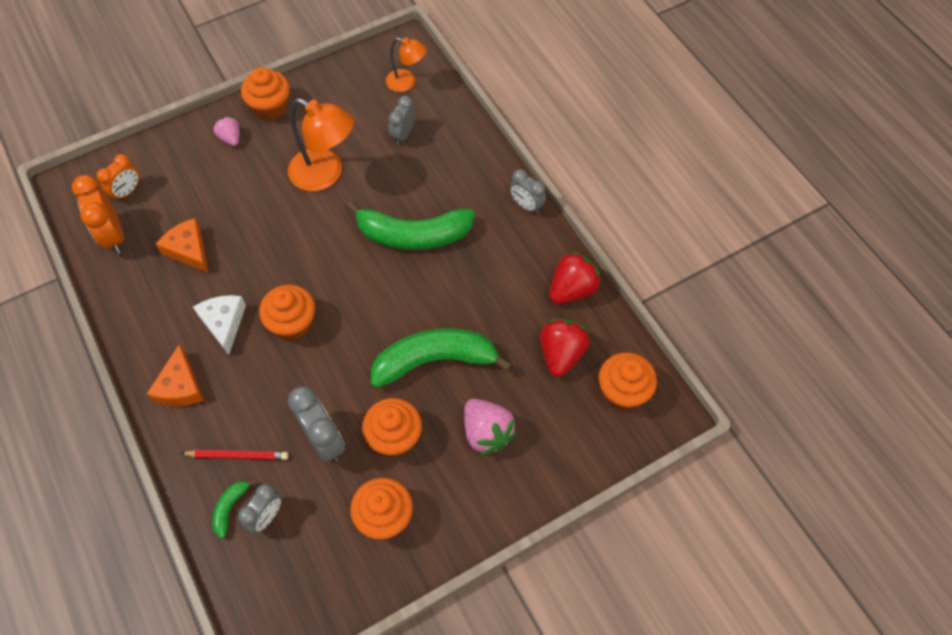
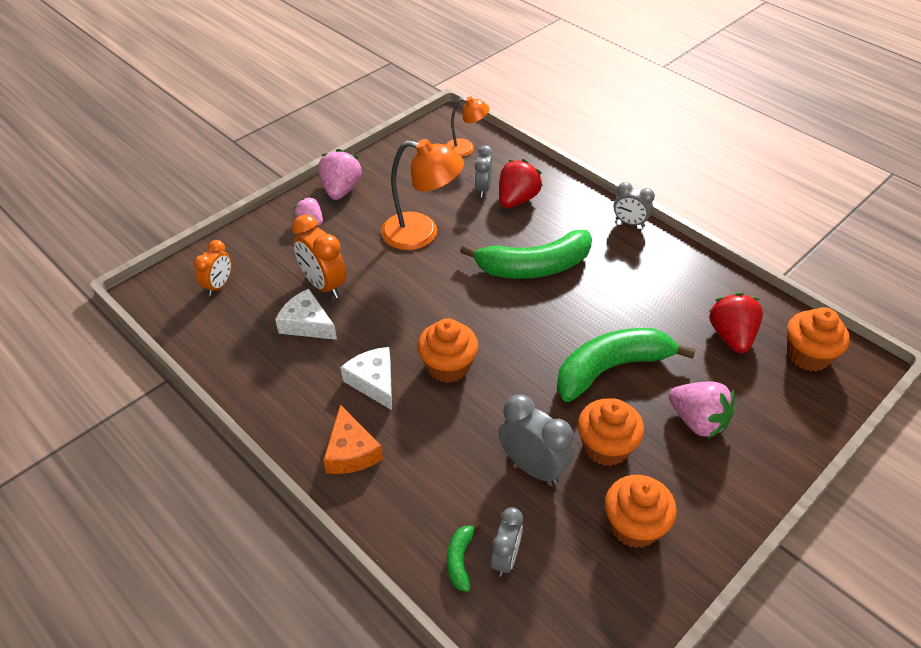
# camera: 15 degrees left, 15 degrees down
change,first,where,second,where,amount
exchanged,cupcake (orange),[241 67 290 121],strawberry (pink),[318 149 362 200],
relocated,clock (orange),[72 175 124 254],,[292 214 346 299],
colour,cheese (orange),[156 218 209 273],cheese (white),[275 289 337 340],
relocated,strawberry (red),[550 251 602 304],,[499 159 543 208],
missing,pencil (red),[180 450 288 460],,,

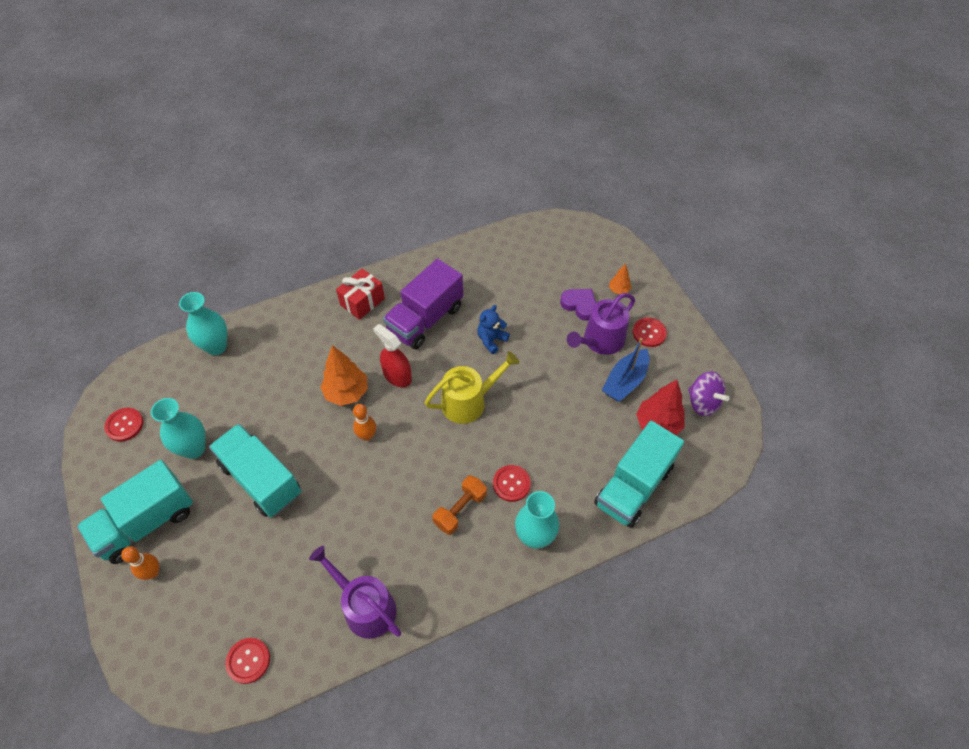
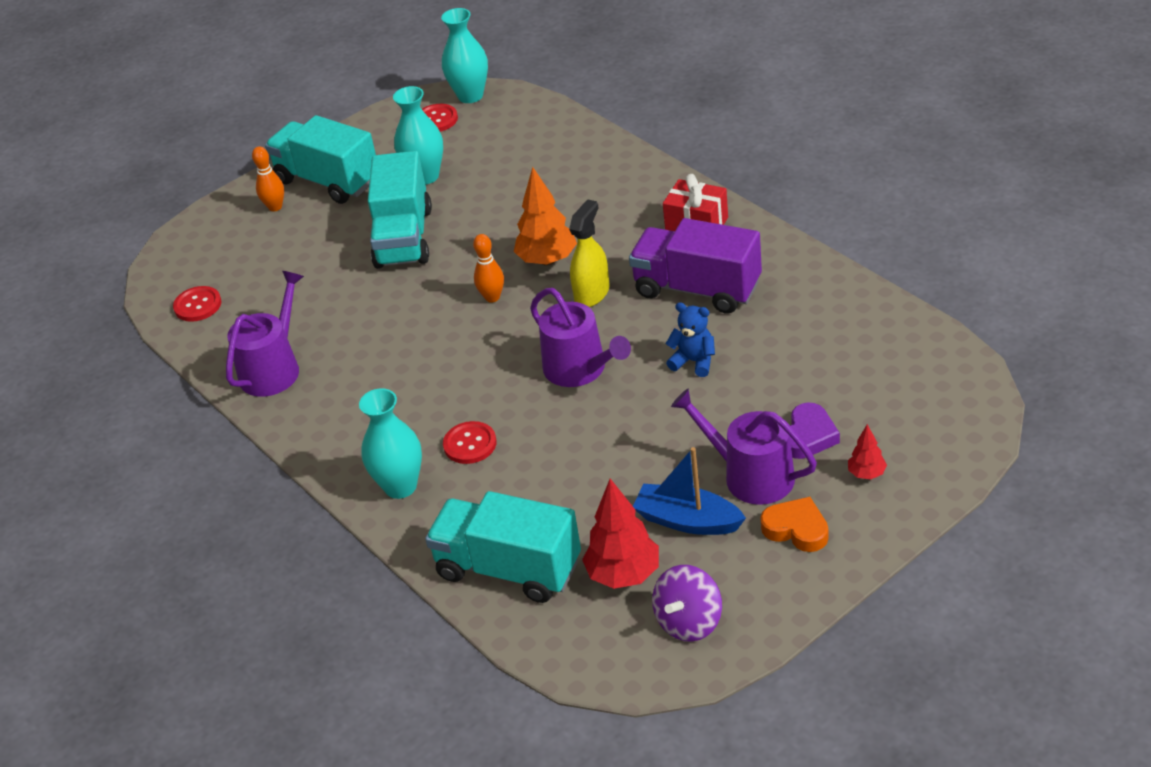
# camera: 80 degrees right, 15 degrees down
change,first,where,second,where,amount
colour,tree (orange),[609 264 632 294],tree (red),[848 424 887 479],
relocated,vase (turquoise),[179 292 227 355],,[441 8 488 103],
exchanged,button (red),[633 317 667 347],heart (orange),[760 497 829 552],
colour,spray bottle (red),[373 324 412 387],spray bottle (yellow),[569 199 610 307],
colour,watering can (yellow),[425 351 519 424],watering can (purple),[530 288 631 387],
spun,truck (turquoise),[209 424 301 517],,[368 151 432 269],150 degrees clockwise
missing,dumbbell (orange),[432 475 487 535],,,

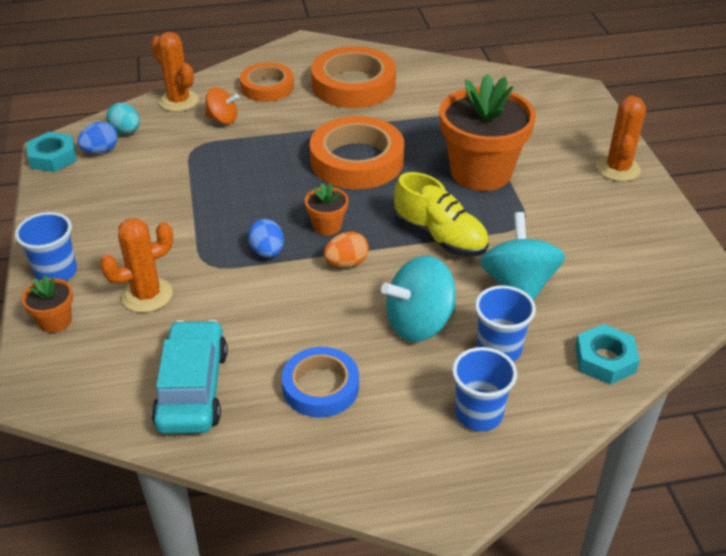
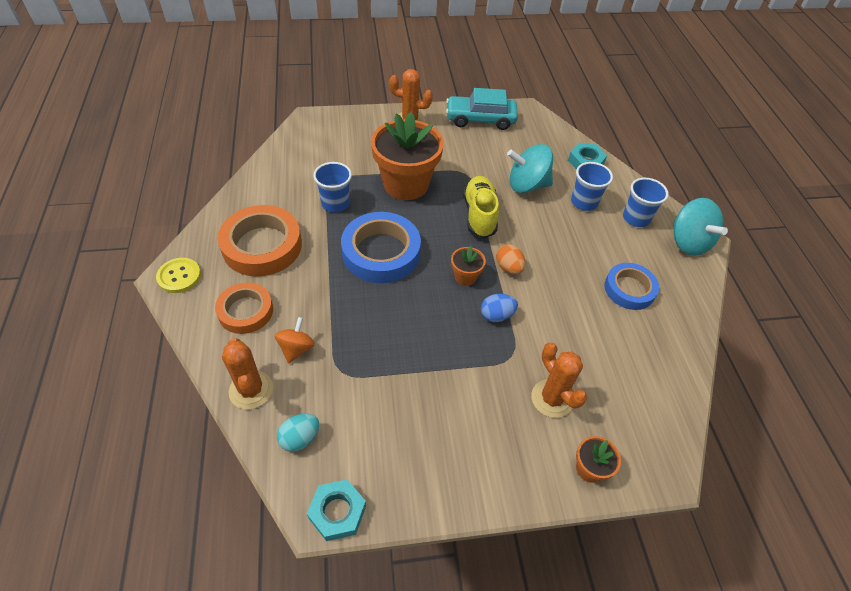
# camera: 90 degrees left, 10 degrees up
change,first,where,second,where,amount
spun,cactus (orange),[151 32 199 112],,[222 338 273 409],75 degrees counterclockwise
colour,tape (orange),[310 116 404 189],tape (blue),[341 212 421 283],
missing,egg (blue),[78 122 118 154],,,
spun,shoe (yellow),[394 172 489 256],,[463 176 499 239],45 degrees counterclockwise
relocated,cup (blue),[15 212 77 281],,[313 162 352 212],
relocated,spinning top (turquoise),[381 256 456 342],,[673 198 728 256],
relocated,car (turquoise),[152 320 228 434],,[446 88 518 130],
appeared,,,button (yellow),[156 258 201 293],

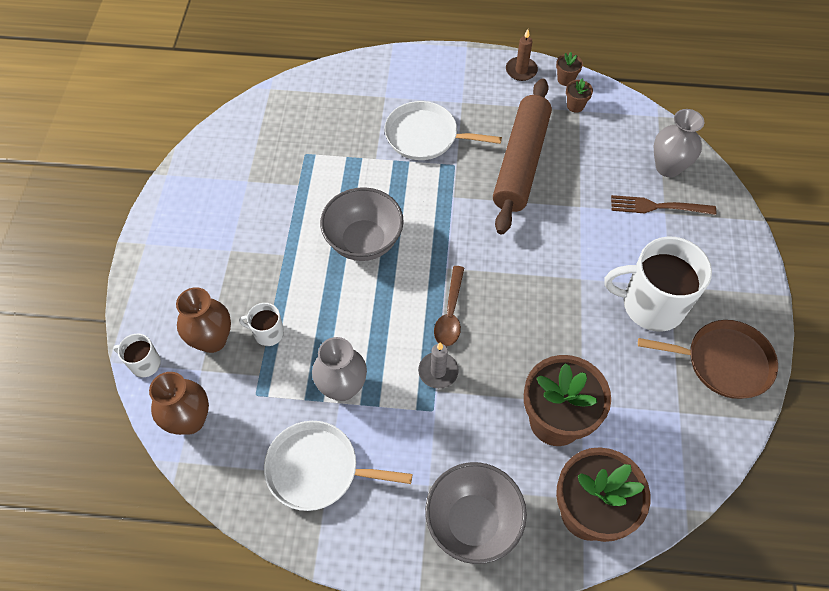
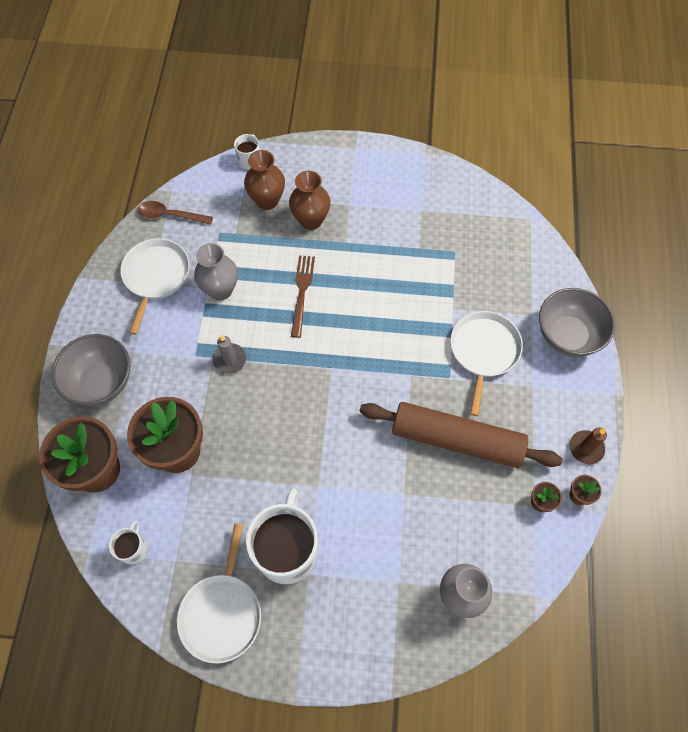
# camera: 90 degrees right, 5 degrees up
change,first,where,second,where,amount
relocated,bowl (grey),[320 187 404 261],,[539 288 615 357],
relocated,fork (brown),[611 195 716 215],,[291 255 315 338],
relocated,spoon (brown),[434 266 464 346],,[138 201 213 225],
relocated,mug (white),[239 303 284 346],,[109 520 148 565],
colour,pan (brown),[638 320 778 399],pan (white),[177 524 261 664],
relocated,vase (brown),[149 372 209 435],,[289 171 330 230],

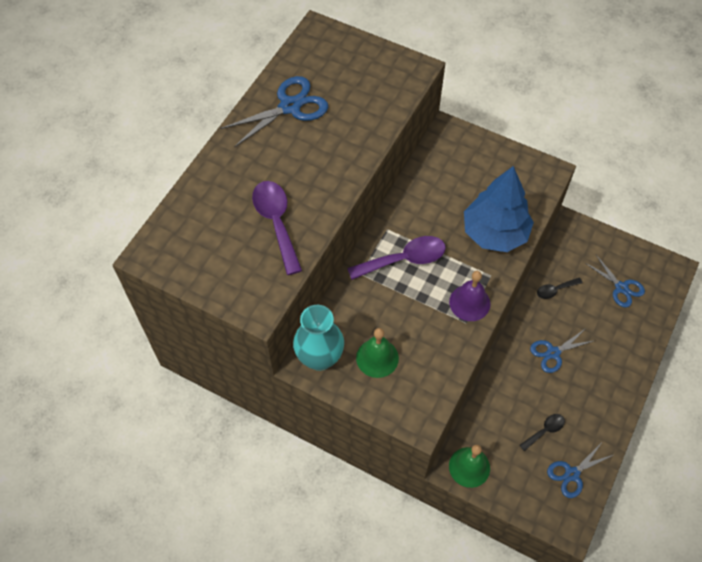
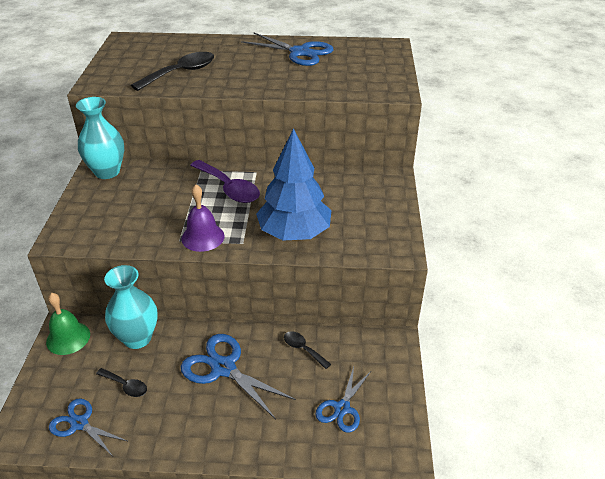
# camera: 65 degrees right, 20 degrees down
change,first,where,second,where,amount
colour,spoon (purple),[252 181 302 275],spoon (black),[131 52 214 91],
missing,bell (green),[356 328 399 378],,,
size,scissors (blue),[530 329 596 373],,[181 334 296 420],x1.57
appeared,,,vase (turquoise),[104 265 158 349],

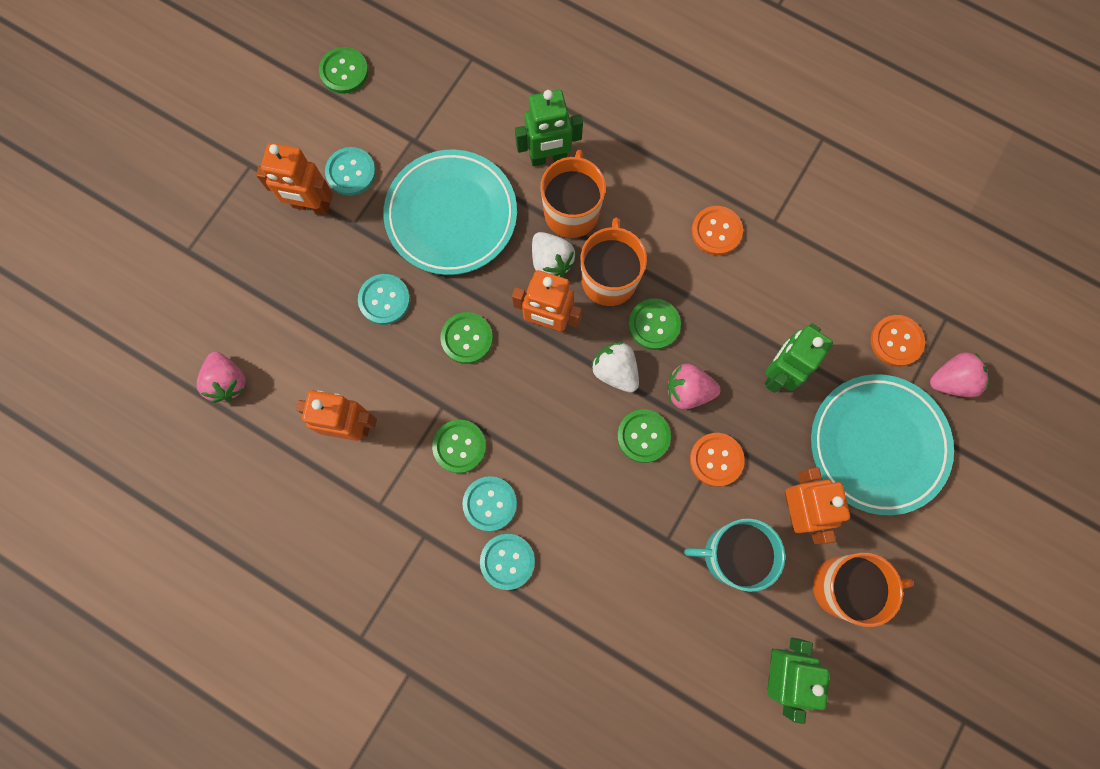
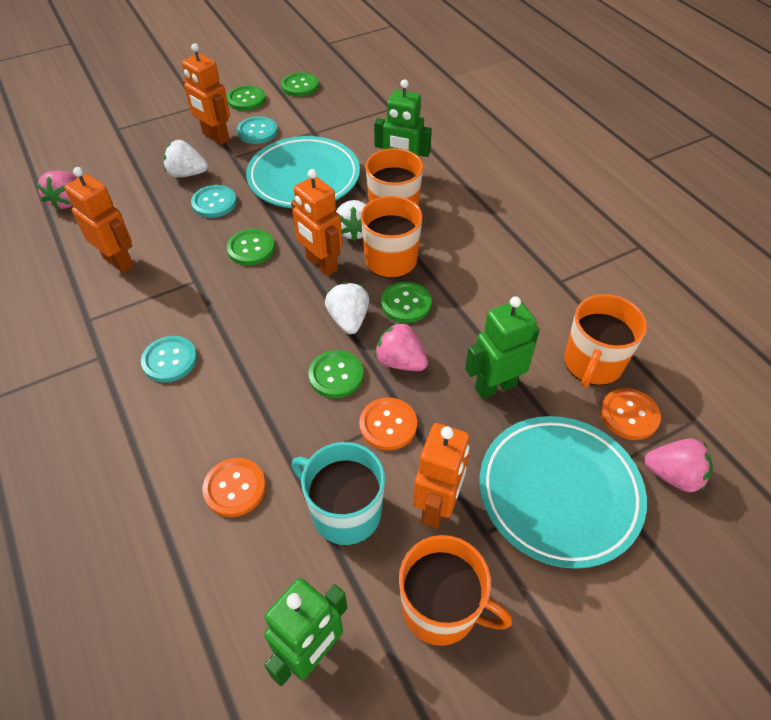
# camera: 30 degrees right, 25 degrees down
change,first,where,second,where,amount
relocated,button (orange),[692 206 743 255],,[202 458 266 517],
relocated,button (green),[432 420 486 473],,[227 85 266 111],
missing,button (turquoise),[480 534 535 590],,,
appeared,,,strawberry (white),[164 140 208 178],
appeared,,,mug (orange),[564 294 647 388],

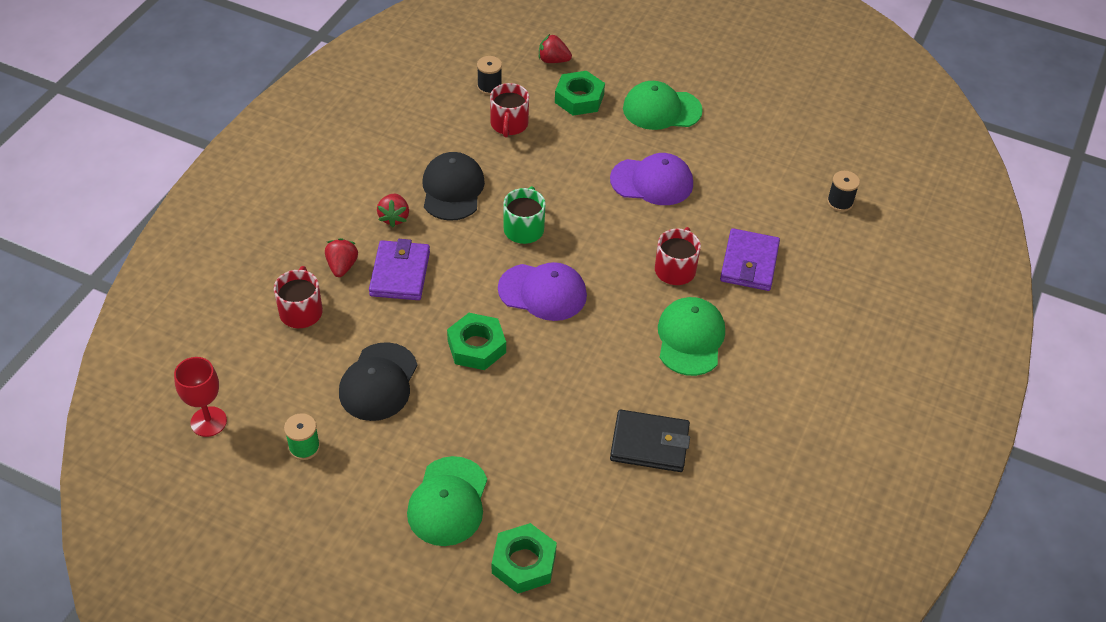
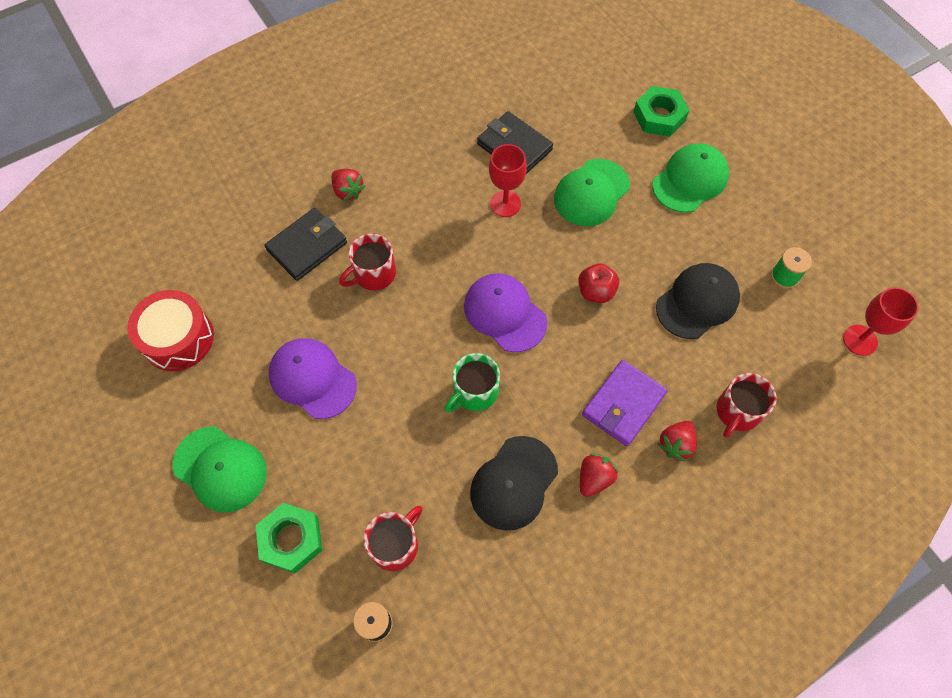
# camera: 145 degrees left, 15 degrees up
change,first,where,second,where,amount
relocated,strawberry (red),[539 34 572 63],,[331 169 365 201],
missing,spool (black),[827 171 860 212],,,
colour,wallet (purple),[720 228 780 291],wallet (black),[265 208 347 281],
relocated,cap (green),[658 297 725 376],,[554 159 630 226],
exchanged,nut (green),[447 313 506 370],apple (red),[578 264 619 303],
appeared,,,goblet (red),[489 144 527 217],
appeared,,,drum (red),[127 290 214 371],

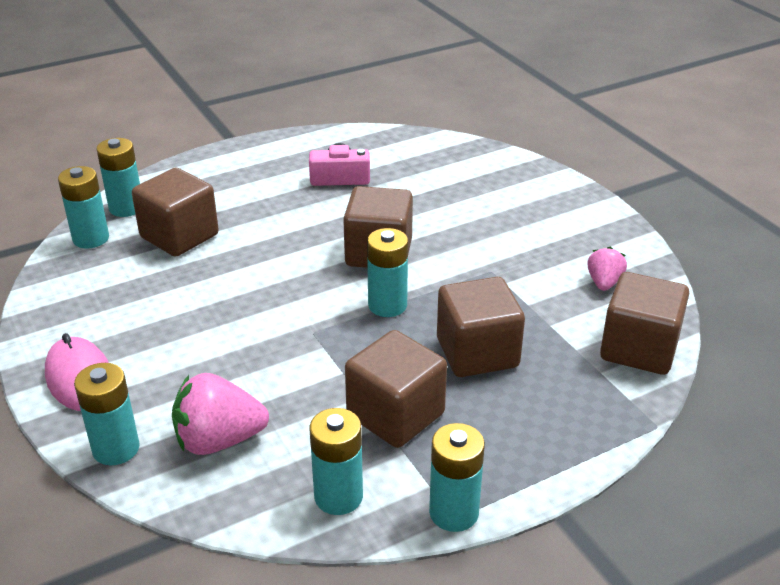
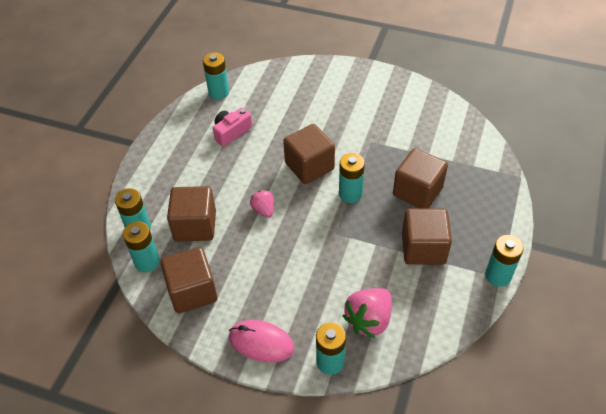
# camera: 40 degrees left, 15 degrees up
change,first,where,second,where,amount
relocated,strawberry (pink),[587 247 627 291],,[250 190 274 218],
relocated,cube (brown),[600 272 689 375],,[160 247 217 313],
relocated,battery (turquoise),[310 408 363 515],,[203 52 229 99],

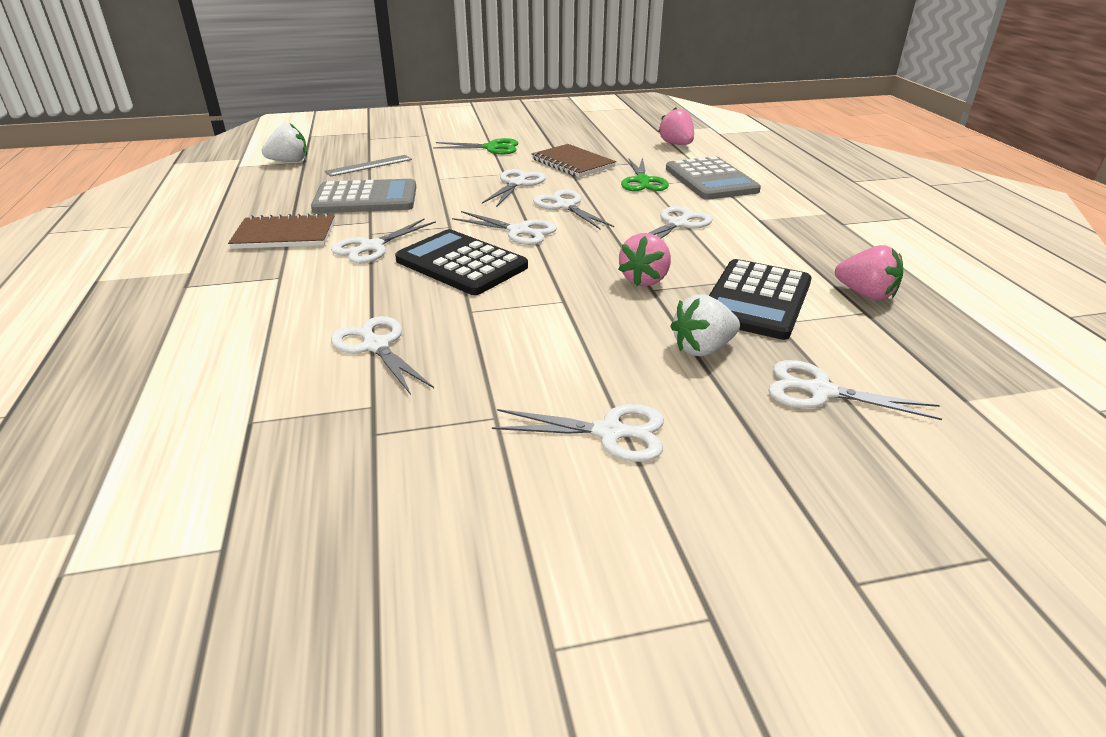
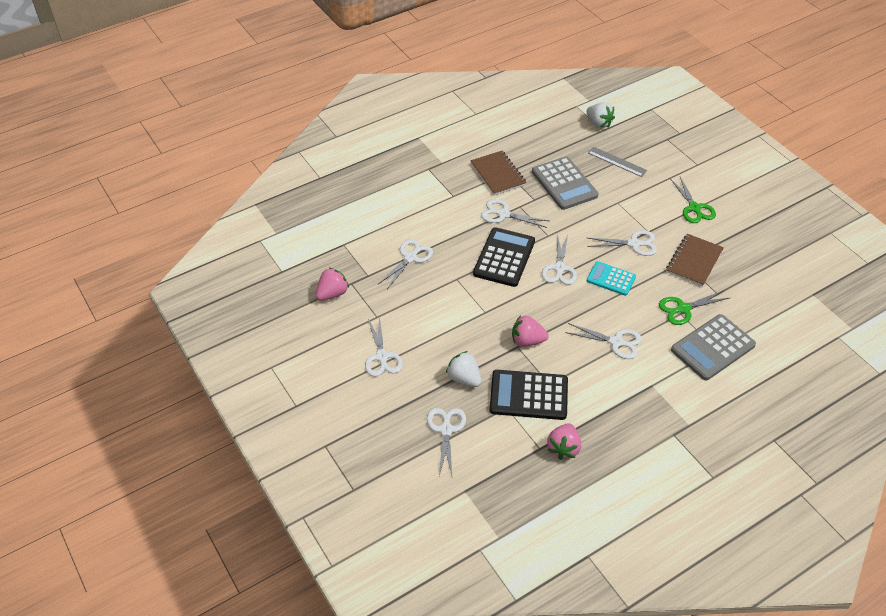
# camera: 70 degrees right, 15 degrees up
change,first,where,second,where,amount
relocated,strawberry (pink),[658 108 694 145],,[315 267 349 301],
exchanged,scissors (white),[533 190 614 230],calculator (turquoise),[587 261 636 296],

